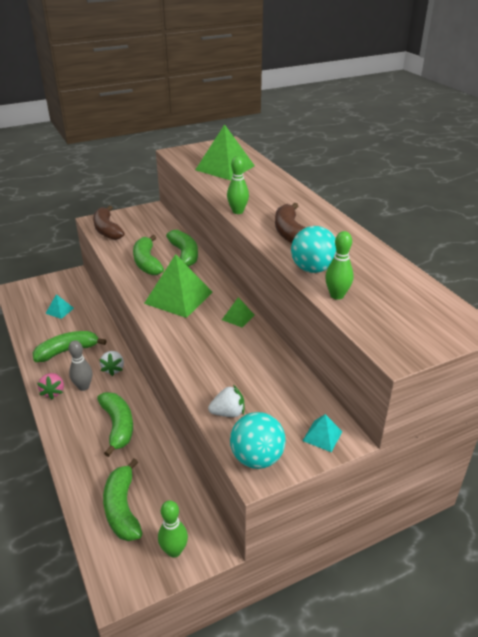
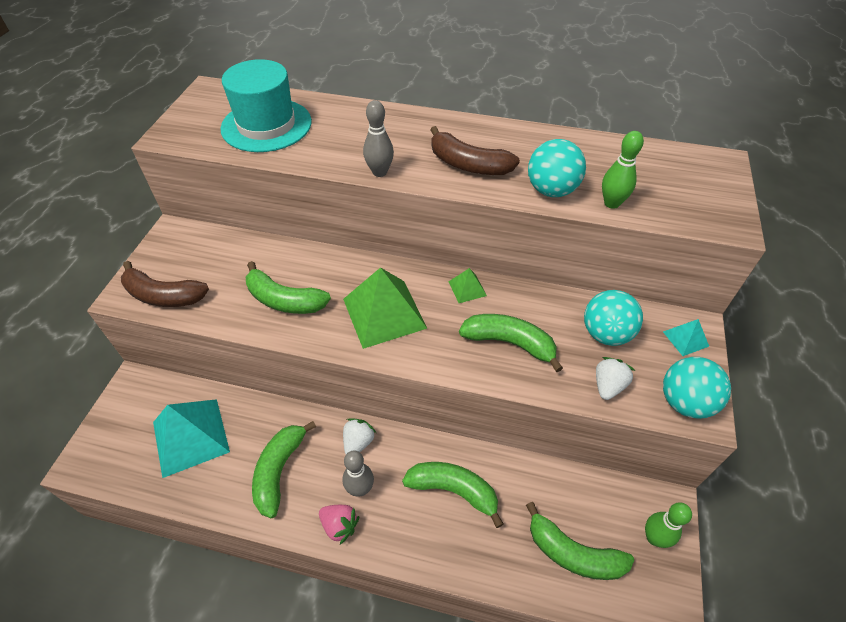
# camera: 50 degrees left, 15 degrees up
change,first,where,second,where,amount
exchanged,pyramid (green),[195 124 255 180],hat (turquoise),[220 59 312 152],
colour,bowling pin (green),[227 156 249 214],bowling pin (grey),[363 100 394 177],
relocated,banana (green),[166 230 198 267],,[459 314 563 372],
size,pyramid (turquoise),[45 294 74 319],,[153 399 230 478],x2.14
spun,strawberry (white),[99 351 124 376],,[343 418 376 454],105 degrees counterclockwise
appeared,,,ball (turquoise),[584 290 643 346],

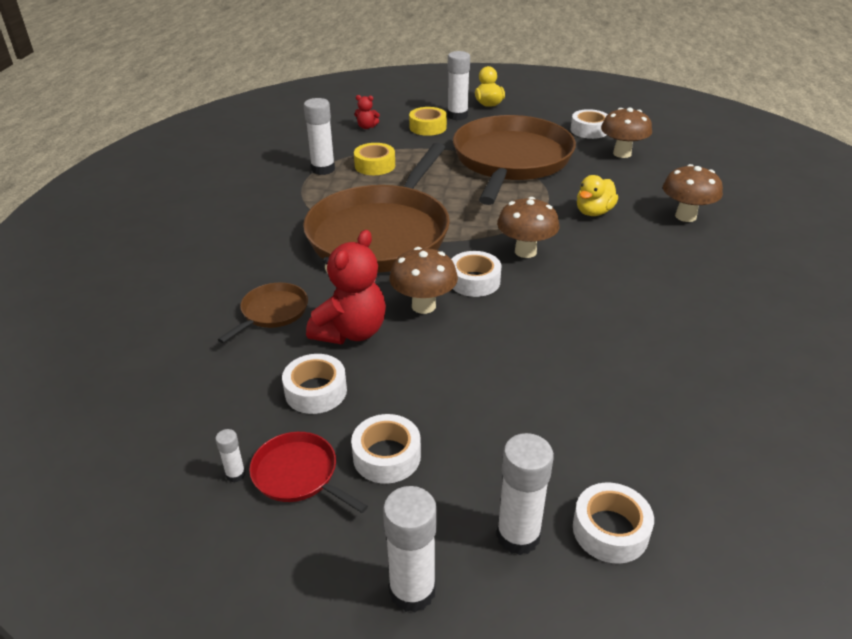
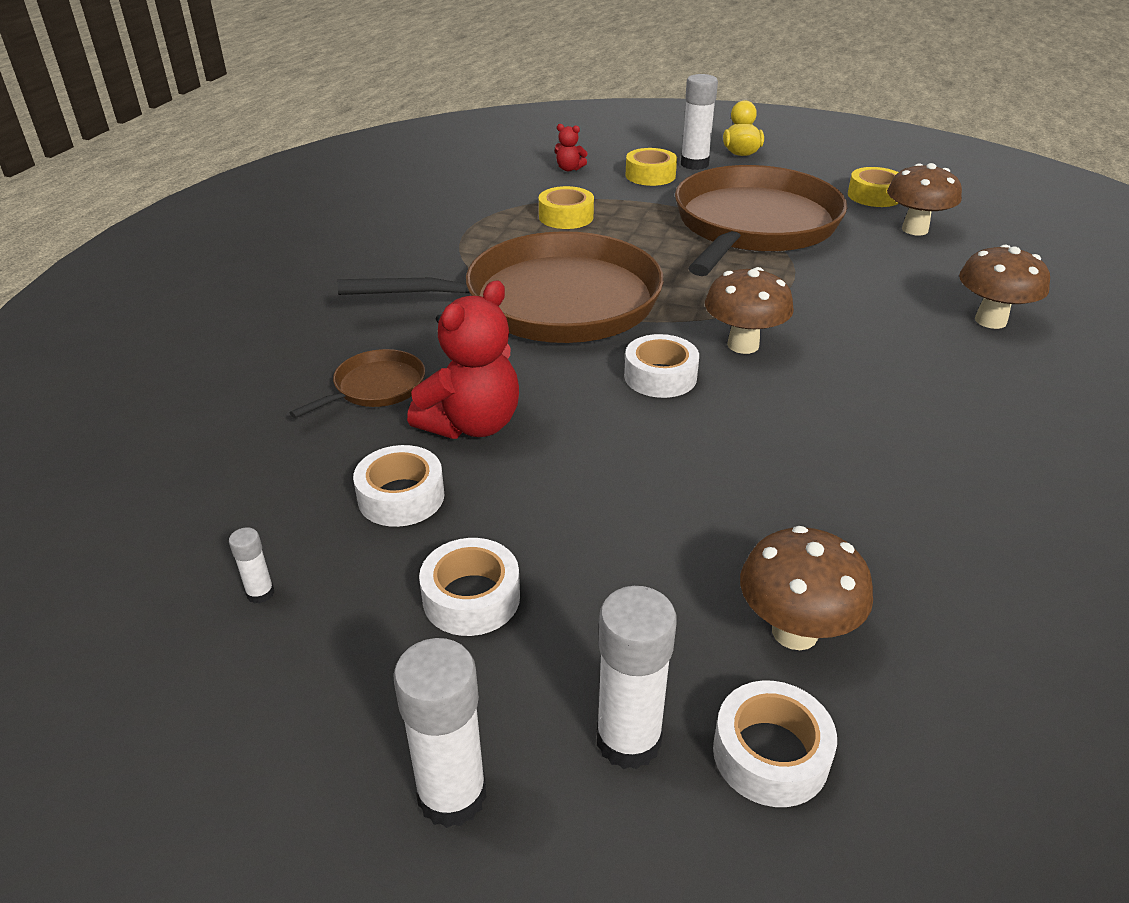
# camera: 10 degrees right, 0 degrees up
change,first,where,second,where,amount
missing,glue stick (white),[304 98 335 175],,,
colour,tape (white),[571 109 608 139],tape (yellow),[848 167 899 207],
spun,pan (brown),[303 143 450 272],,[337 231 664 343],135 degrees counterclockwise
missing,duck (yellow),[577 175 618 216],,,
relocated,mushroom (brown),[389 247 458 314],,[740 526 873 650],
missing,pan (red),[249 432 368 513],,,

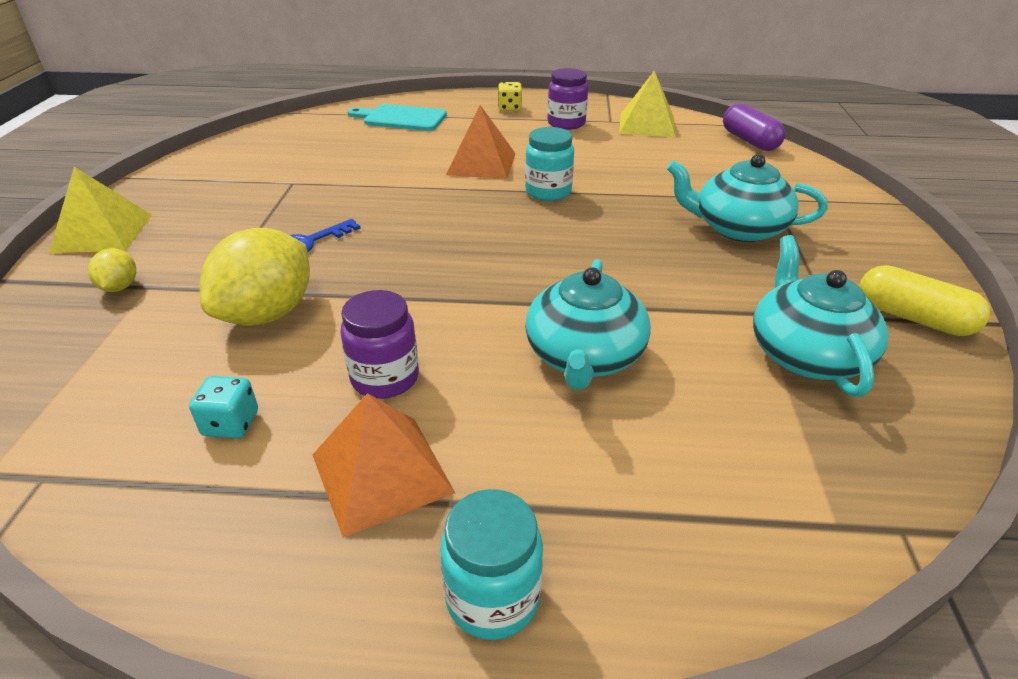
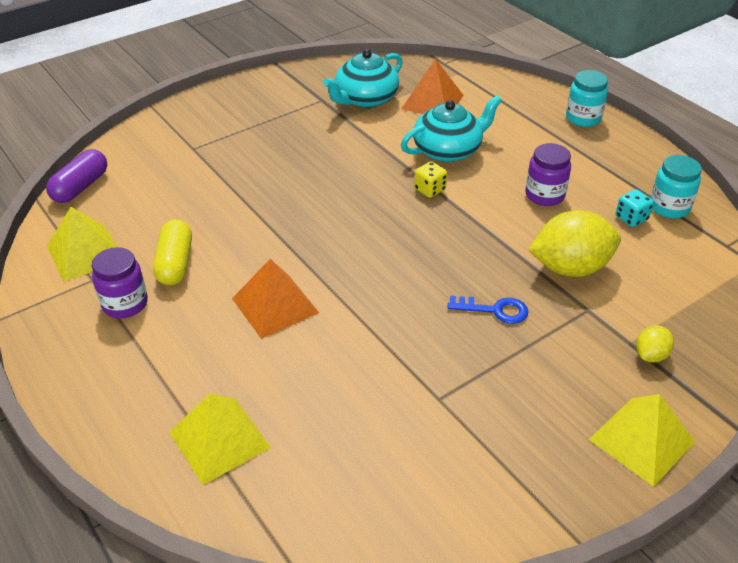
# camera: 130 degrees left, 5 degrees up
change,first,where,second,where,amount
relocated,dice (yellow),[498 82 522 111],,[414 161 447 198],
exchanged,cutting board (turquoise),[347 104 447 131],pyramid (yellow),[169 394 271 485],
relocated,jar (turquoise),[525 127 574 201],,[650 155 702 219],
missing,teapot (turquoise),[667 154 828 242],,,
relocated,capsule (yellow),[859 265 991 336],,[153 219 192 285],
relocated,pyramid (orange),[313 393 455 537],,[401 59 463 114],

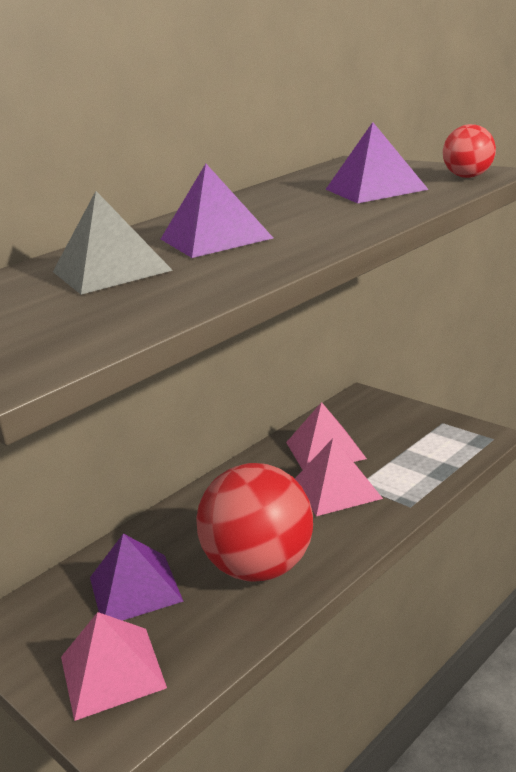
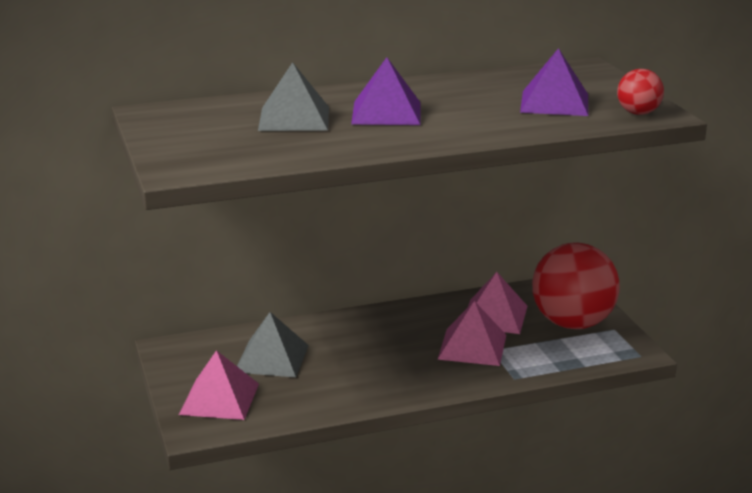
# camera: 25 degrees right, 0 degrees up
change,first,where,second,where,amount
relocated,ball (red),[196 463 313 582],,[532 242 620 329],
colour,pyramid (purple),[90 534 184 621],pyramid (grey),[237 312 309 378],

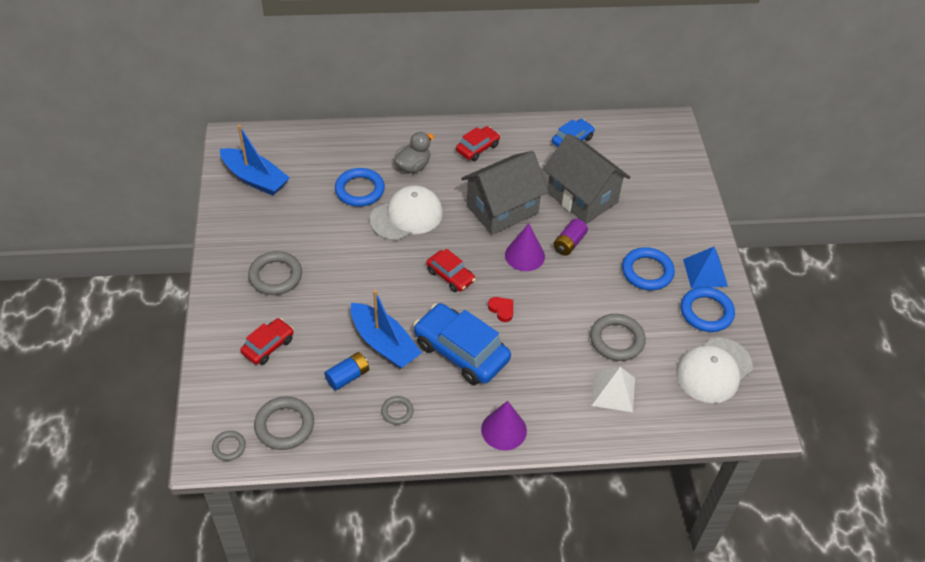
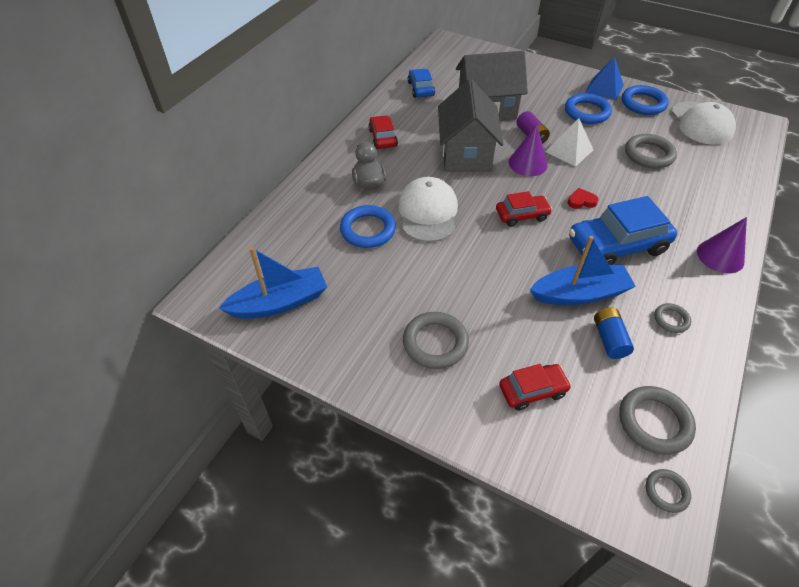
# camera: 55 degrees left, 0 degrees up
change,first,where,second,where,amount
spun,car (red),[240 318 294 365],,[499 364 572 411],90 degrees clockwise
relocated,pyramid (white),[591 367 635 412],,[545 118 593 167],

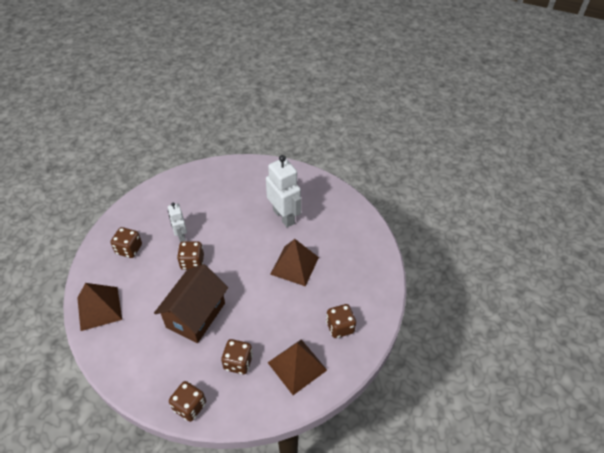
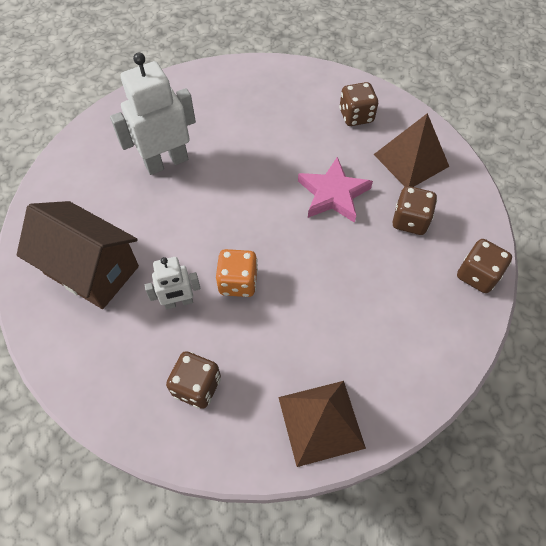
# camera: 85 degrees left, 10 degrees up
change,first,where,second,where,amount
missing,pyramid (brown),[270 239 319 286],,,
colour,dice (brown),[177 241 204 270],dice (orange),[216 249 258 297],
relocated,house (brown),[154 264 228 343],,[17 201 139 309],
appeared,,,star (pink),[298 157 373 223],

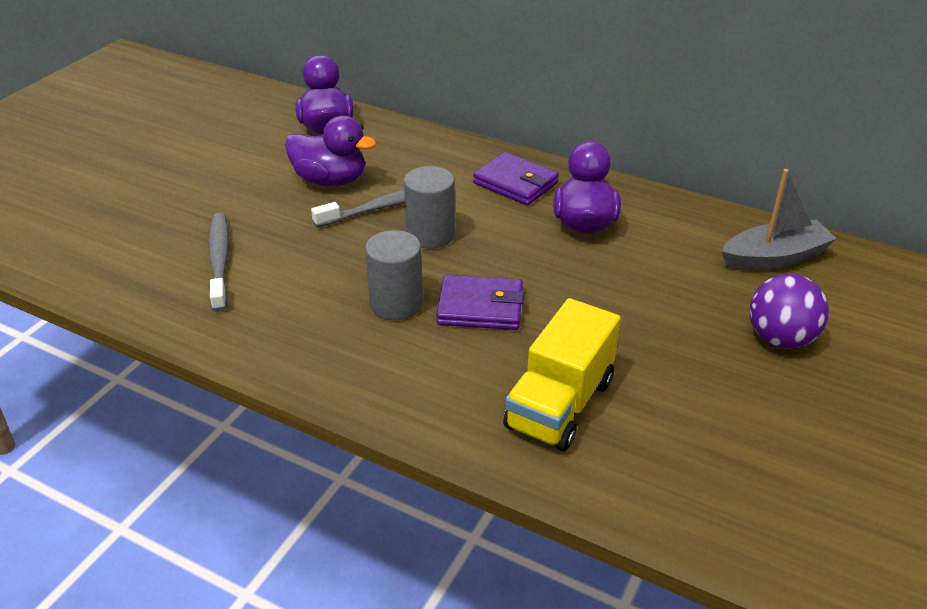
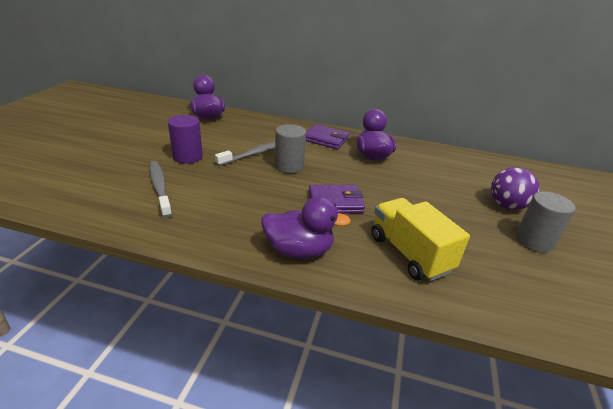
# camera: 15 degrees left, 5 degrees down
change,first,where,second,where,amount
relocated,duck (purple),[285 115 376 186],,[261 196 351 259],
missing,boat (grey),[721 169 837 271],,,
relocated,cylinder (grey),[365 230 423 320],,[516 191 576 253],
spun,truck (yellow),[503 298 621 451],,[372 198 470 281],135 degrees clockwise
appeared,,,cylinder (purple),[168 115 203 164],

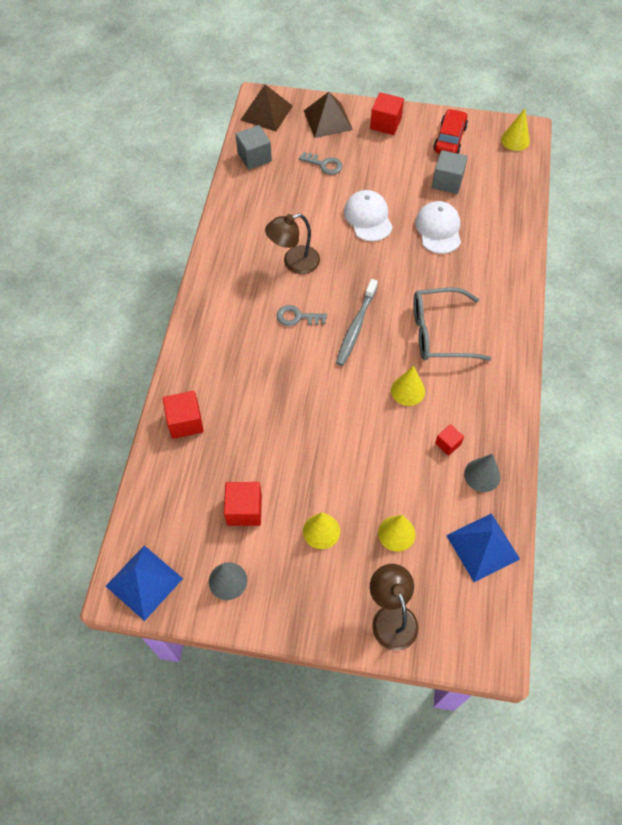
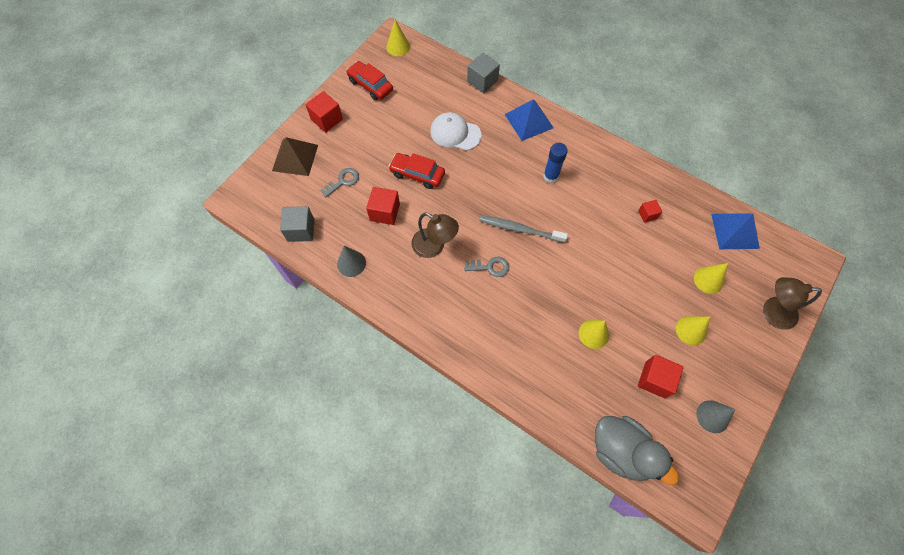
# camera: 65 degrees left, 5 degrees up
change,first,where,second,where,amount
missing,pyramid (brown),[241 85 293 131],,,
relocated,cube (grey),[432 150 468 194],,[467 53 500 93],
exchanged,cap (white),[344 190 393 241],car (red),[388 153 445 189],
spun,lamp (brown),[265 213 320 274],,[411 212 459 258],60 degrees counterclockwise
spun,toothbrush (grey),[336 279 378 366],,[480 215 568 243],150 degrees clockwise
exchanged,glasses (grey),[413 287 491 361],glue stick (blue),[543 143 568 183],
spun,key (grey),[276 305 327 326],,[464 257 509 277],120 degrees counterclockwise
relocated,cone (yellow),[391 366 425 406],,[579 320 609 349],
relocated,cube (red),[163 391 204 439],,[366 187 400 225],
relocated,cone (grey),[464 454 500 492],,[337 246 366 277],
relocated,pyramid (blue),[106 545 183 621],,[505 99 554 141],
appeared,,,duck (grey),[595 416 679 485],

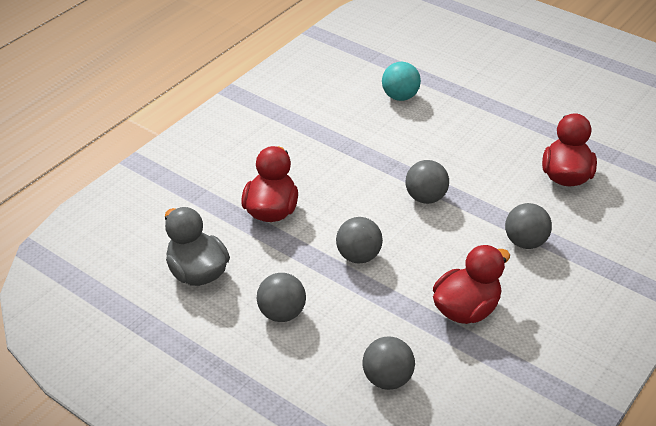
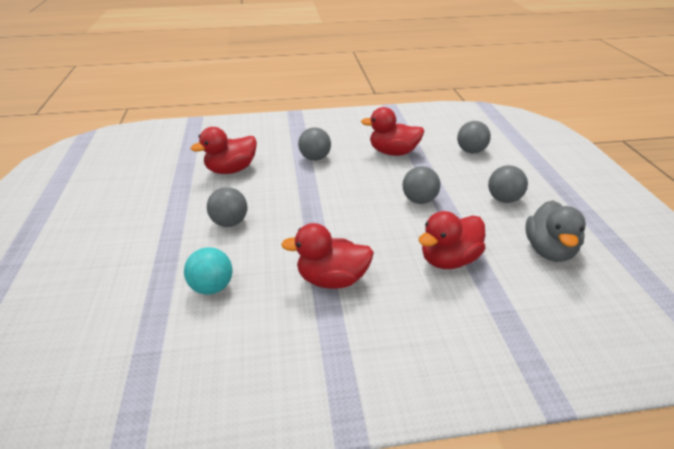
# camera: 135 degrees left, 5 degrees down
change,first,where,second,where,amount
relocated,ball (grey),[406 160 449 204],,[207 187 247 227],
appeared,,,duck (red),[281 223 374 289],

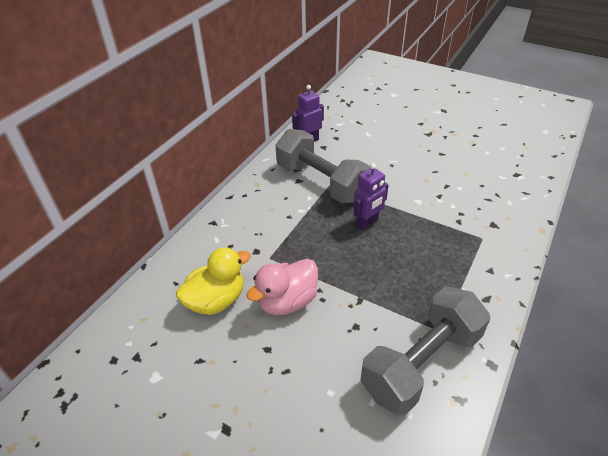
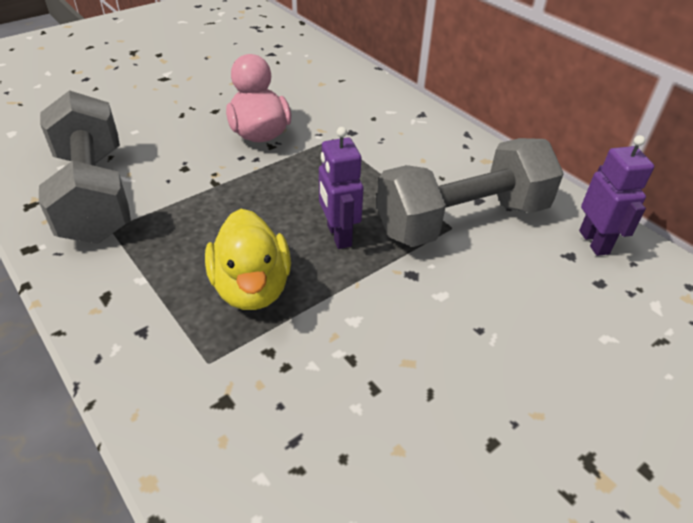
# camera: 110 degrees right, 0 degrees up
change,first,where,second,where,amount
relocated,duck (yellow),[176 247 251 315],,[205 209 291 310],

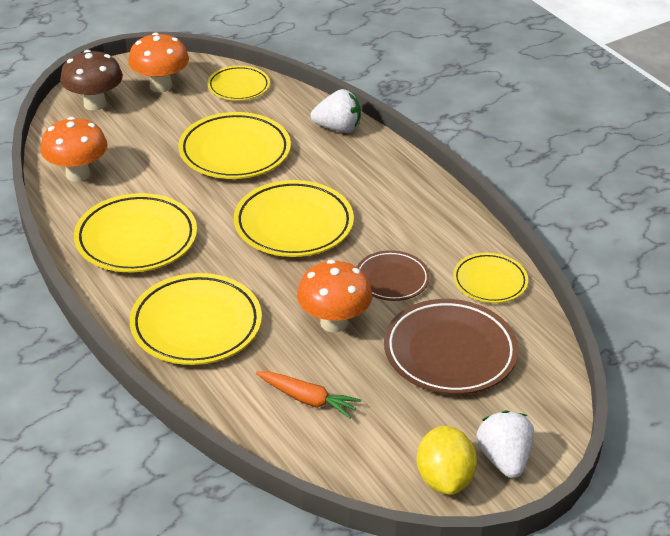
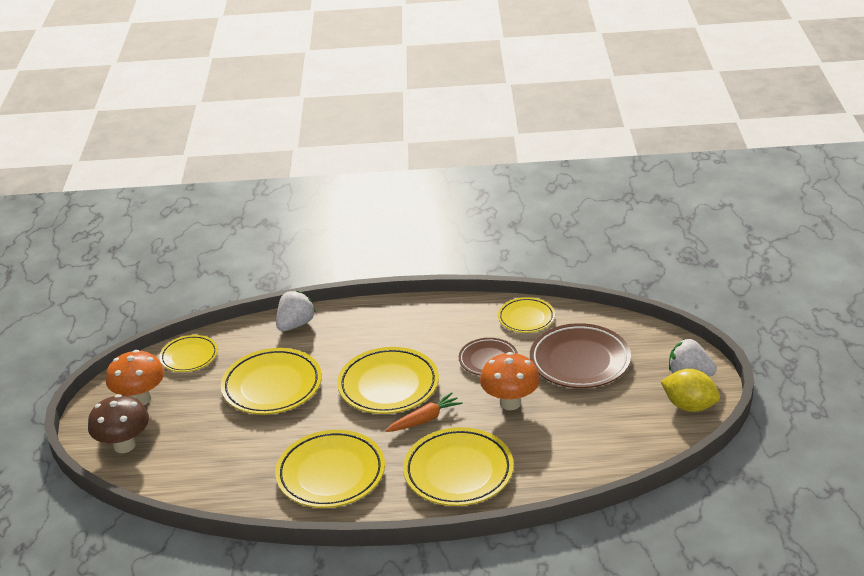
# camera: 55 degrees left, 5 degrees down
change,first,where,second,where,amount
missing,mushroom (orange),[40 117 108 182],,,
relocated,carrot (orange),[256 371 361 419],,[385 392 463 432],

